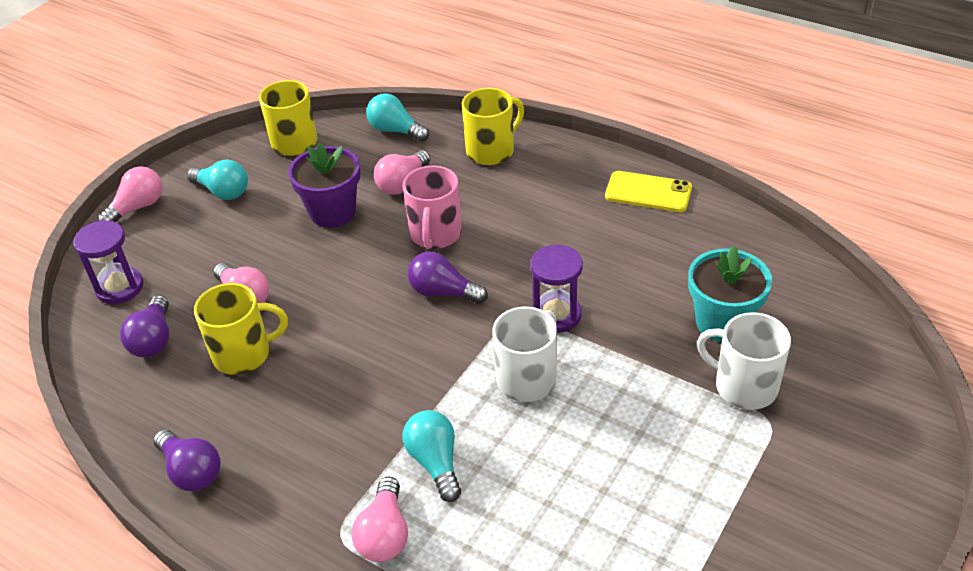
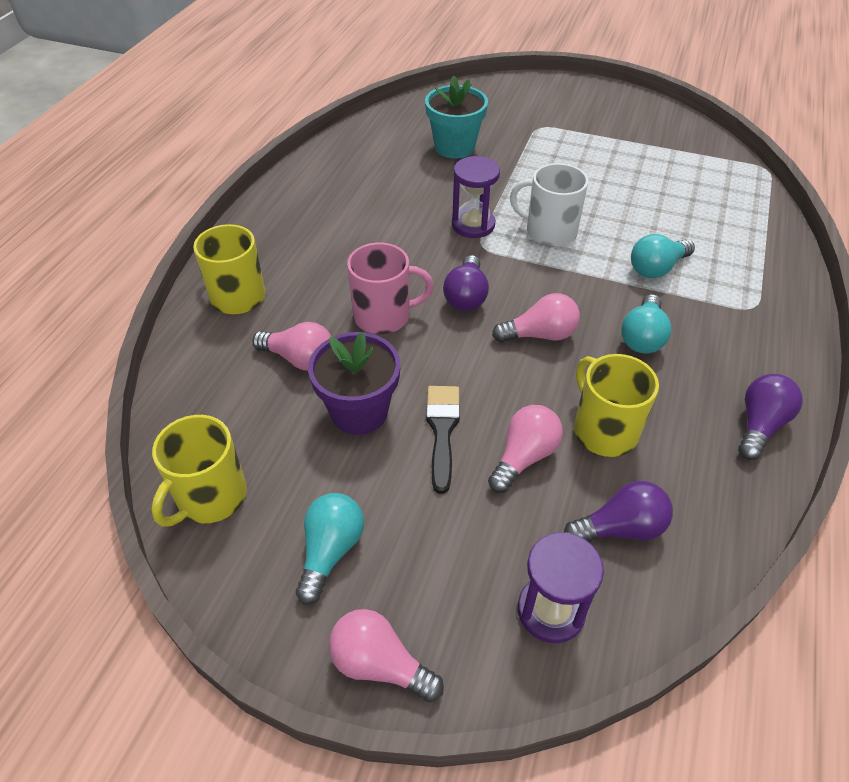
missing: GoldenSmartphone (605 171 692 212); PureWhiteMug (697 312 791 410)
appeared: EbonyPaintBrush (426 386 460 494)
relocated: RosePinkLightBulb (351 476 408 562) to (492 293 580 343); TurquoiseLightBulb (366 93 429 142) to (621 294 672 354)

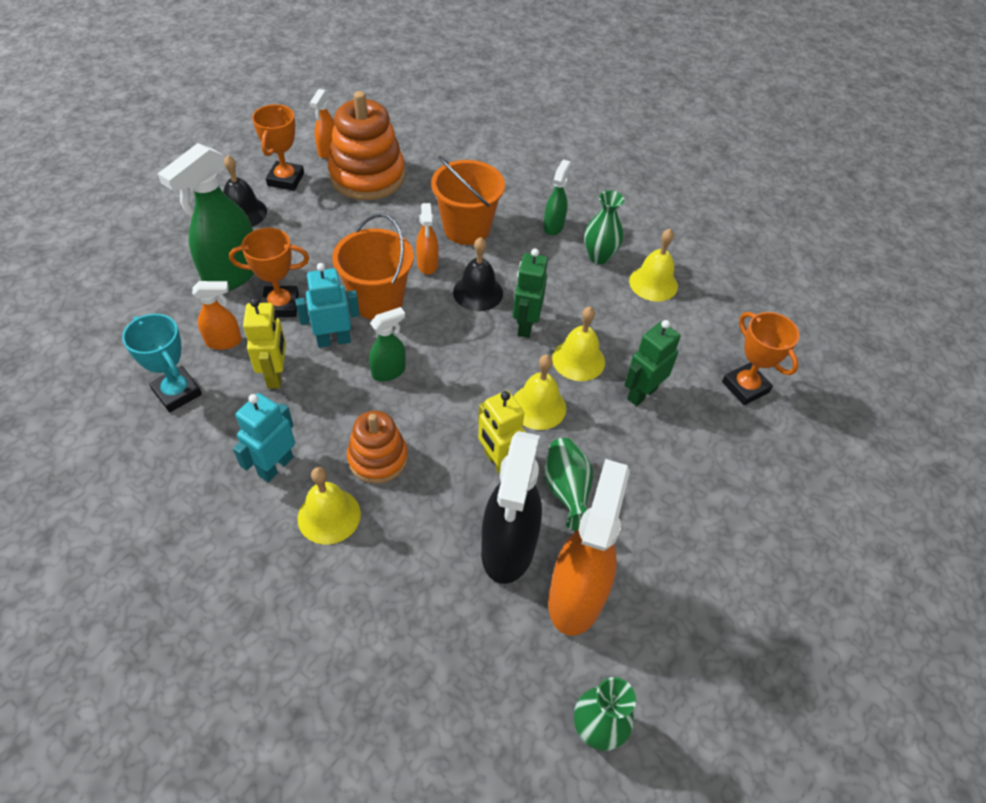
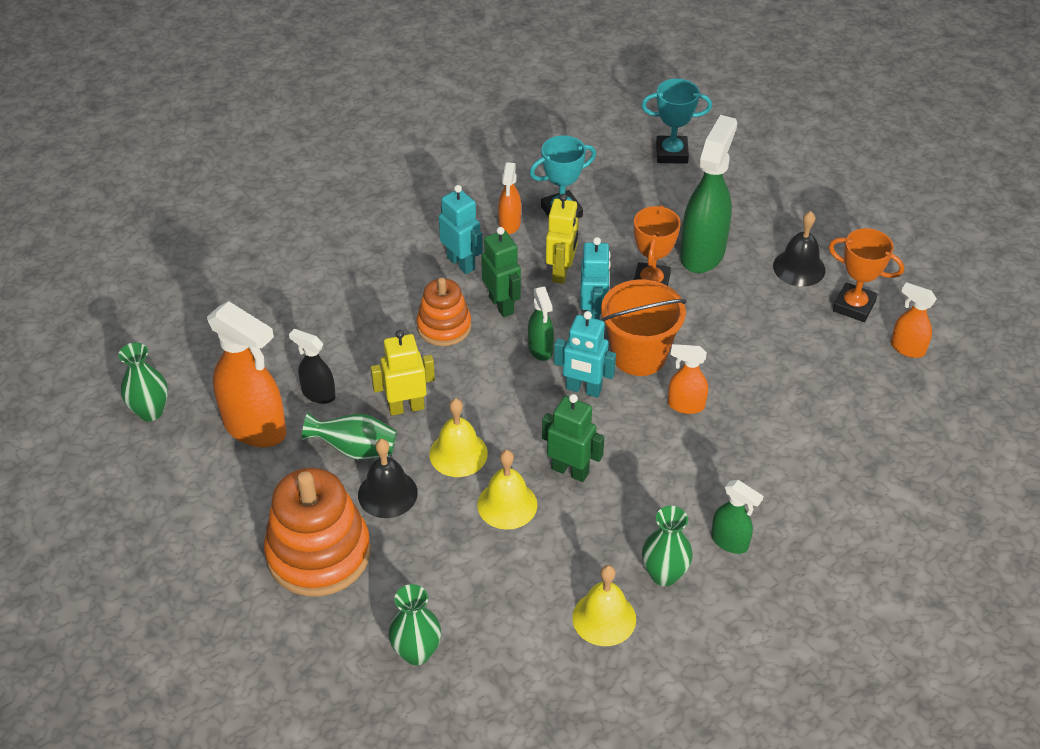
missing: GoldenHandBell (297 467 361 545); OrangePail (431 156 505 245)
appeared: TurquoiseToyRobot (554 311 616 398); TurquoisePrizeCup (641 79 712 164)
relocated: OrangeSprayBottle (192 281 242 350) to (498 162 521 234); OrangeRingStacker (328 91 405 200) to (264 468 371 596); EbonyHandBell (453 237 503 311) to (358 439 418 518); LeafGreenToyRobot (624 320 681 406) to (481 227 521 317)
exchanged: OrangePrizeCup (722 312 800 405) to LeafGreenTallVase (389 584 441 665)
spun: LeafGreenSprayBottle (158 143 254 291) = (680 115 737 273) 60 degrees clockwise; GoldenToyRobot (243 298 286 389) = (546 194 579 284) 90 degrees counterclockwise
size: EbonySprayBottle (481 431 542 584) = (289 329 336 404) x0.52

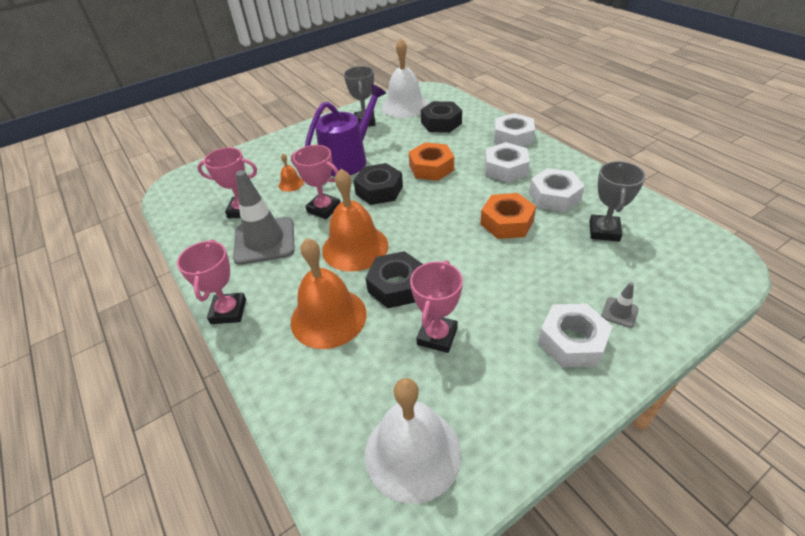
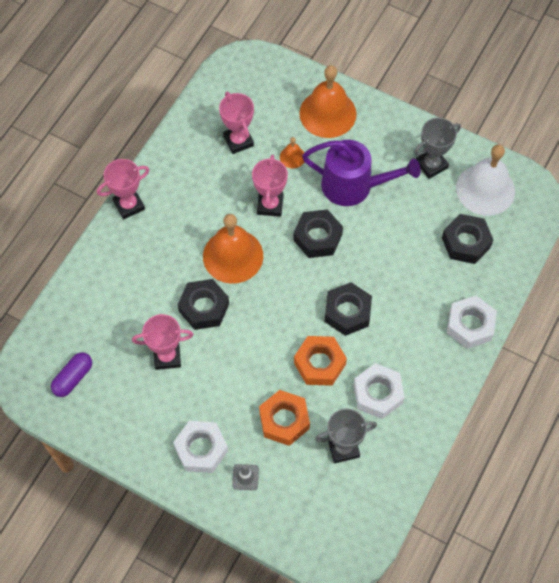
missing: GraySafetyCone (233 170 295 265); PureWhiteNut (485 142 530 183)
appeared: EbonyNut (324 282 372 336)
relocated: OrangeHandBell (291 238 367 349) to (299 65 357 138); OrangeNut (409 142 454 181) to (259 390 310 446)
exchanged: PureWhiteHandBell (365 378 462 504) to RoyalPurplePill (51 352 92 397)

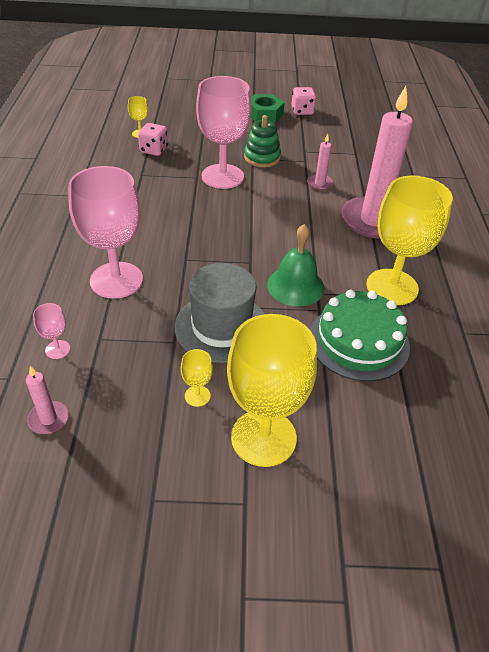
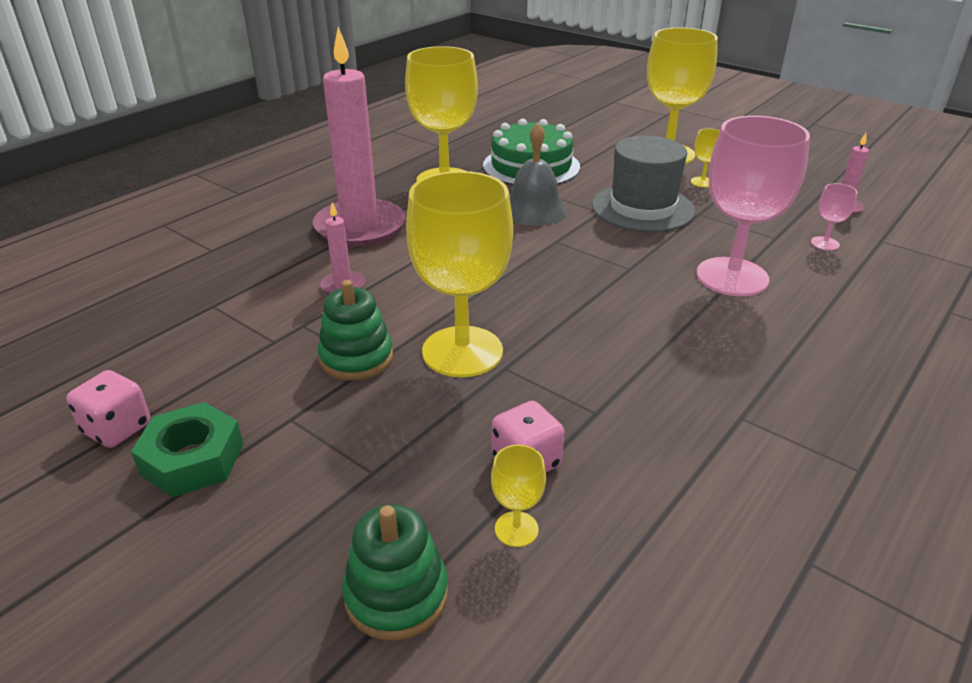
appeared: LeafGreenRingStacker (342 505 448 640)
colour: RosePinkWineGlass (196 76 251 189) to GoldenWineGlass (406 171 513 377); LeafGreenHandBell (267 224 325 306) to GrayHandBell (510 123 568 226)

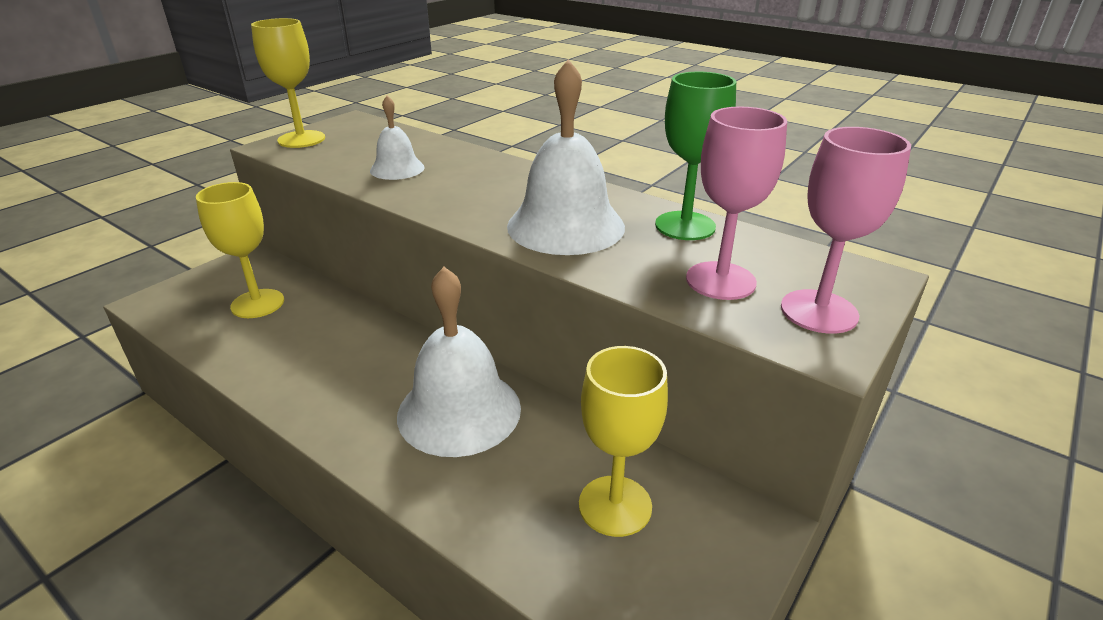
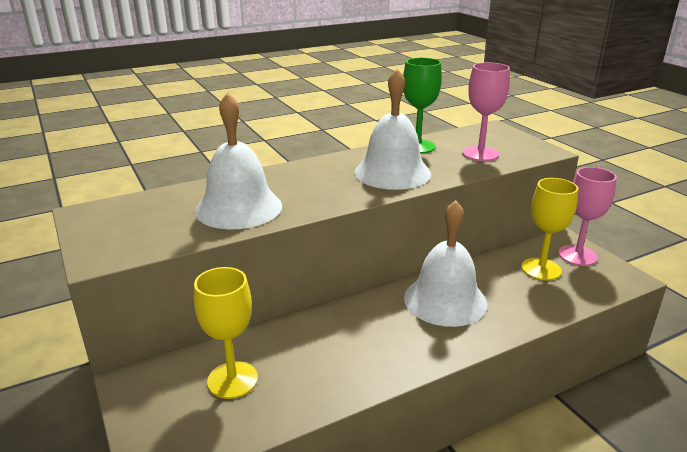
missing: GoldenWineGlass (251 18 325 148)
relocated: RosePinkWineGlass (781 127 911 334) to (558 167 617 266)
size: PureWhiteHandBell (370 95 425 180) = (195 92 282 229) x1.85

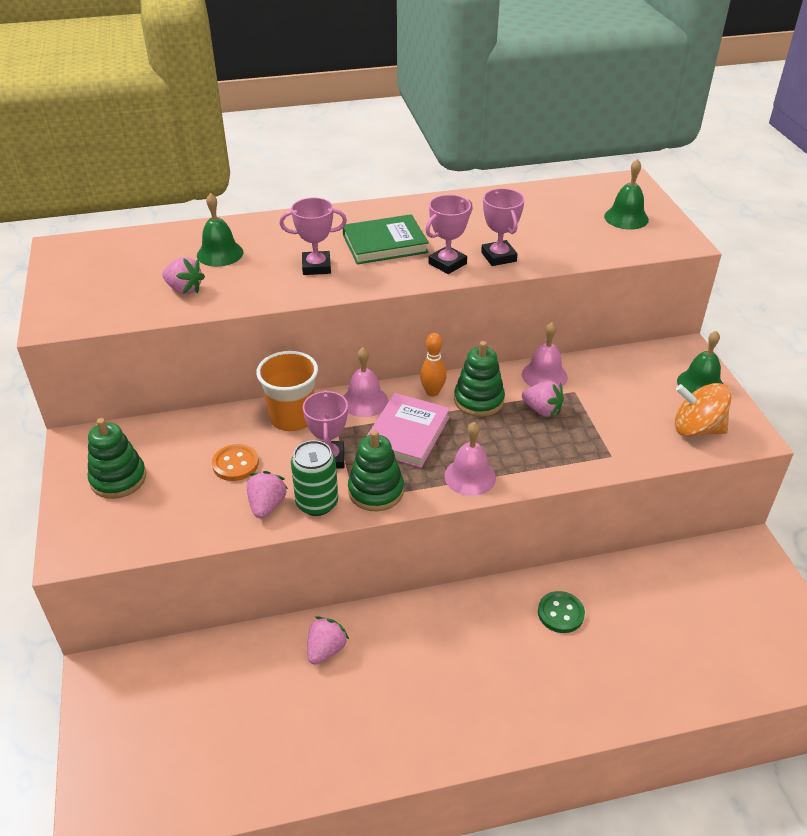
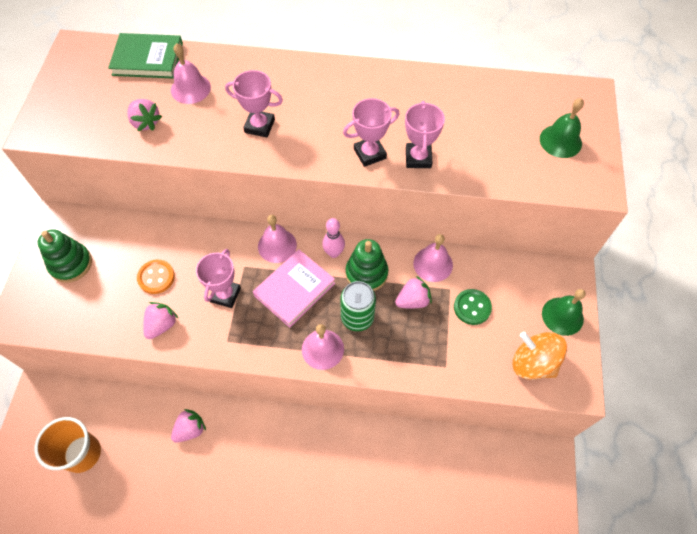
missing: LeafGreenRingStacker (348 430 404 511)
relocated: OrangeTumbler (256 351 318 431) to (35 417 101 473); LeafGreenTin (291 440 338 516) to (340 281 376 331); LeafGreenHardback (343 214 429 264) to (108 33 183 79); LeafGreenShirtButton (538 591 585 633) to (454 289 492 325)
colour: LeafGreenHandBell (197 193 243 267) to RosePinkHandBell (171 43 211 104); OrangeTenpin (420 333 447 397) to RosePinkTenpin (322 218 345 258)
spun: RosePinkBerry (522 381 564 417) = (395 276 432 308) 75 degrees counterclockwise

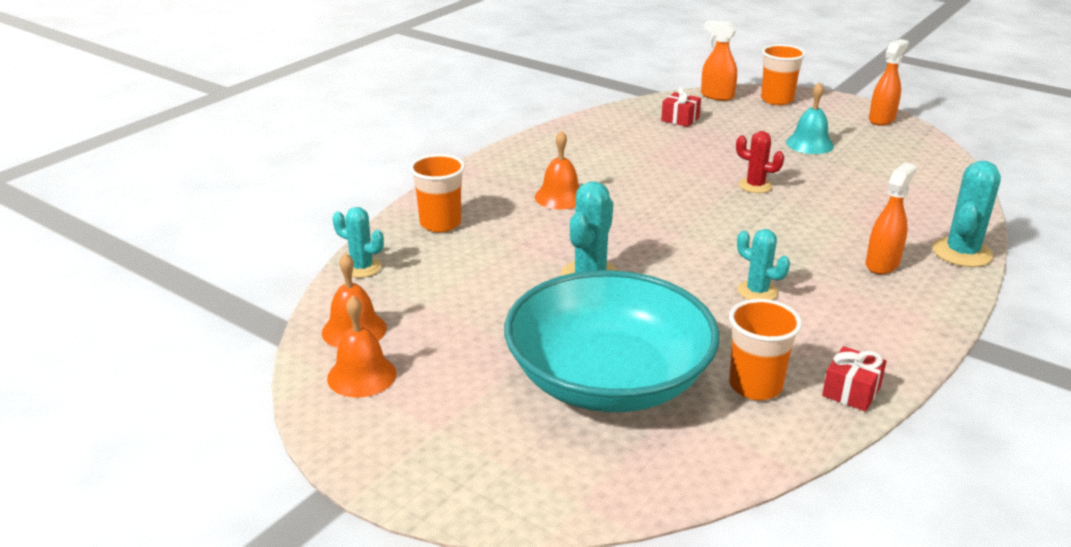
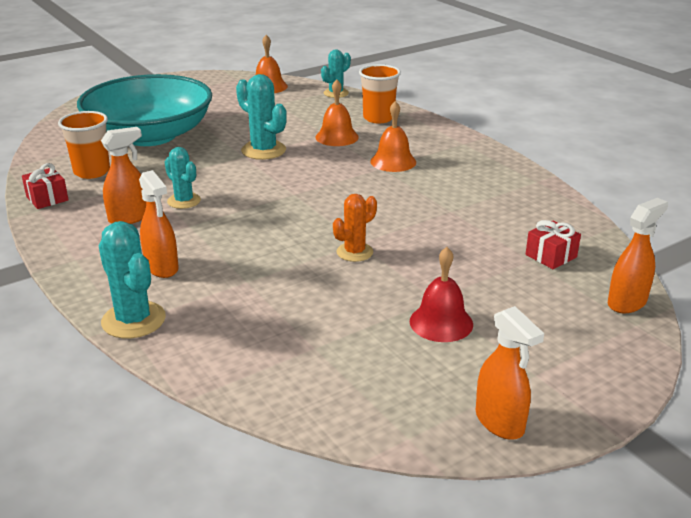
missing: OrangeTumbler (761 44 806 105)
appeared: OrangeSprayBottle (101 127 146 224)
relocated: OrangeHandBell (327 295 397 398) to (315 79 359 146)
colour: ScarletSaguaroCactus (736 131 784 193) to OrangeSaguaroCactus (333 194 377 262); TurquoiseHandBell (786 82 834 154) to ScarletHandBell (410 247 473 342)
spun: TurquoiseSaguaroCactus (737 229 790 300) = (165 147 201 209) 75 degrees clockwise

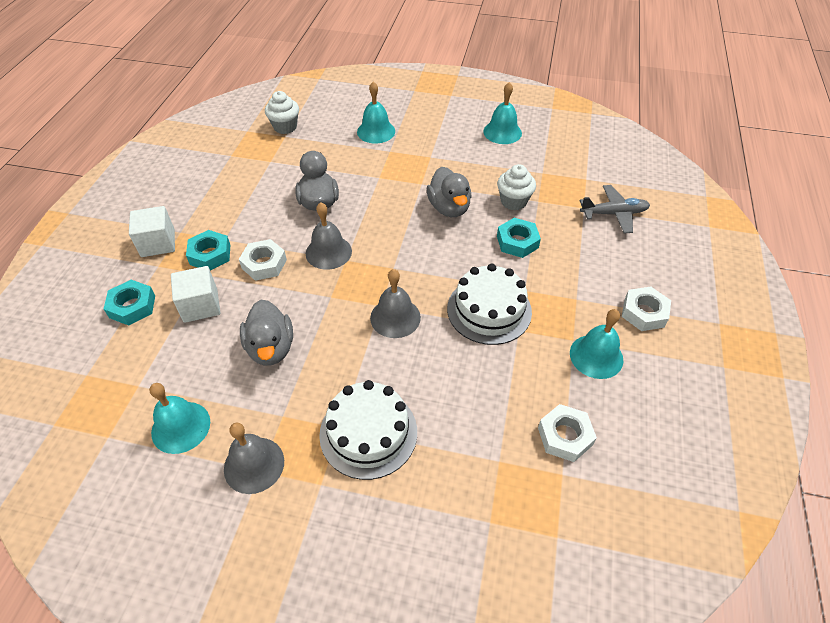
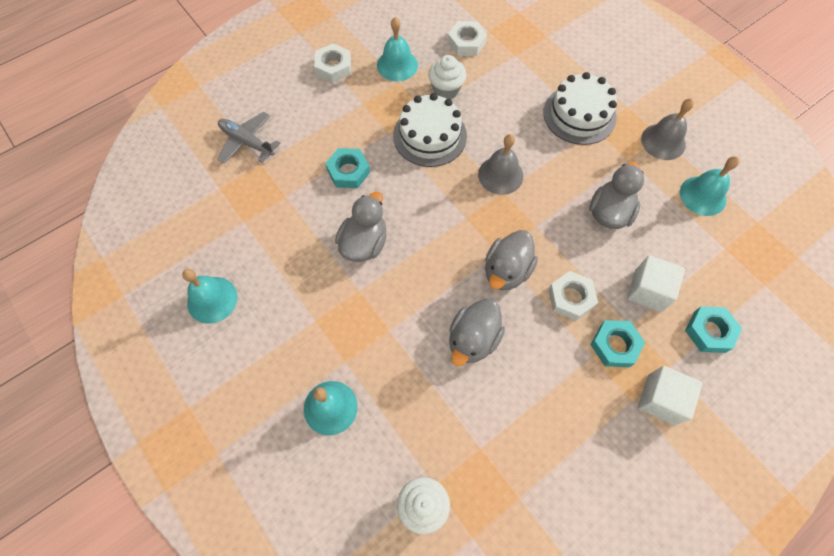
relocated: PureWhiteMuffin (497 164 536 210) to (428 55 466 99)
exchanged: GrayHandBell (306 202 352 270) to GrayDuck (485 230 538 291)

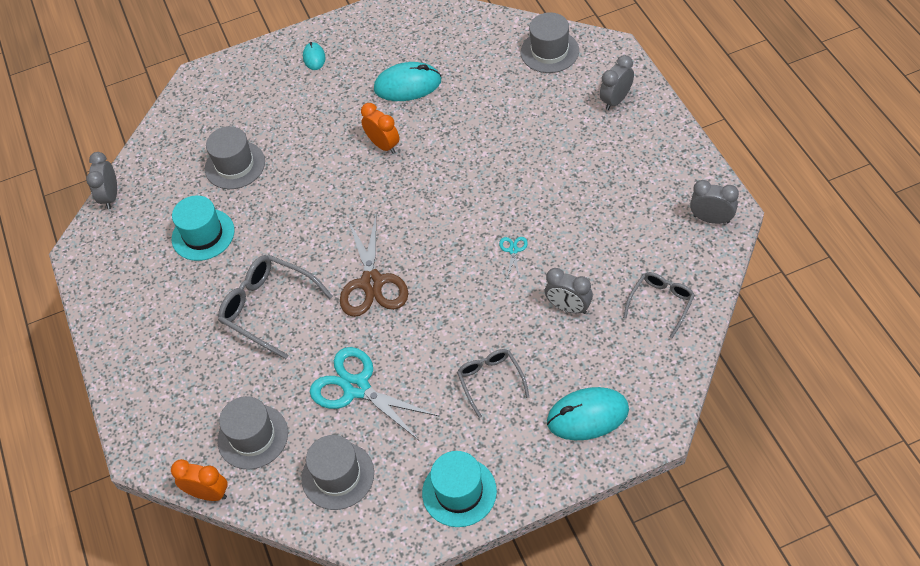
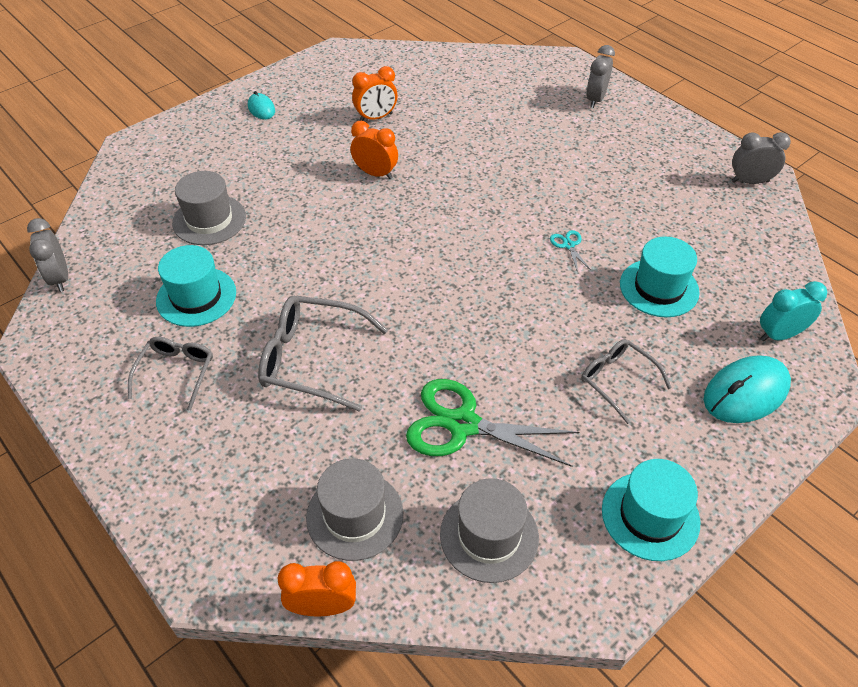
missing: DarkBrownScissors (340 215 408 317); GrayHat (521 12 579 73)
appeared: TurquoiseClock (760 281 827 341)
relocated: GrayGlasses (623 272 695 338) to (128 337 213 411)
exchanged: TurquoisePcMouse (374 62 441 101) to OrangeClock (352 66 398 121); GrayClock (545 268 593 314) to TurquoiseHat (620 237 700 317)
colour: TurquoiseScissors (310 347 438 440) to LeafGreenScissors (406 379 579 467)

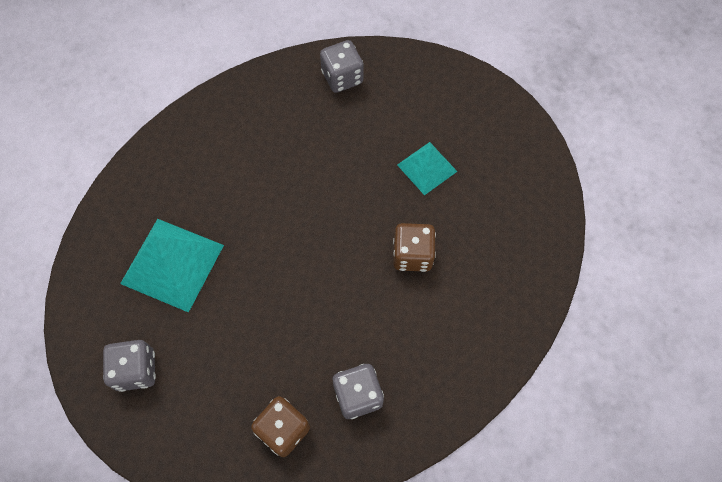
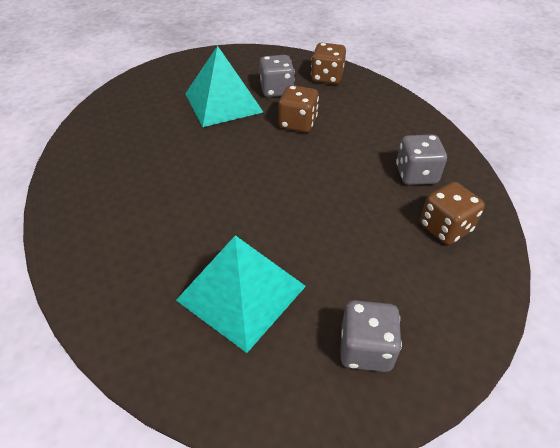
appeared: DarkBrownGameDie (311 43 346 84)
relocated: GrayGameDie (320 40 364 93) to (259 55 295 97)
size: TurquoiseSolidPyramid (397 142 458 195) = (185 46 263 127) x1.68

